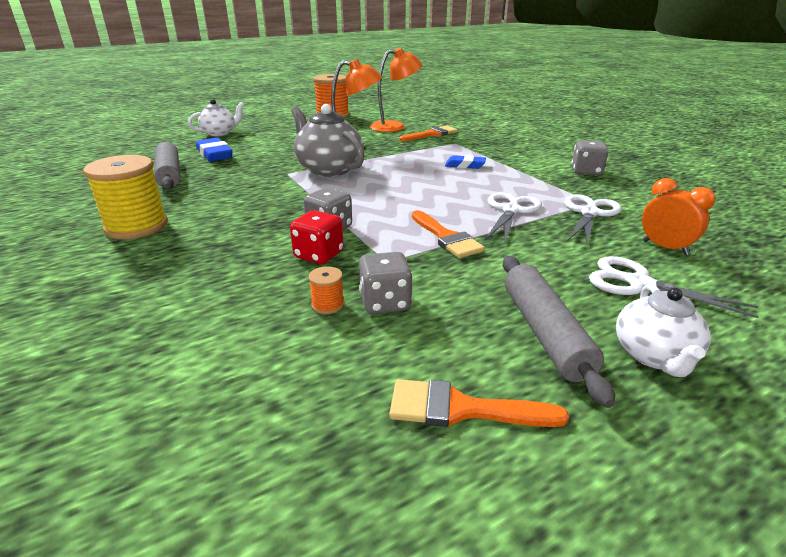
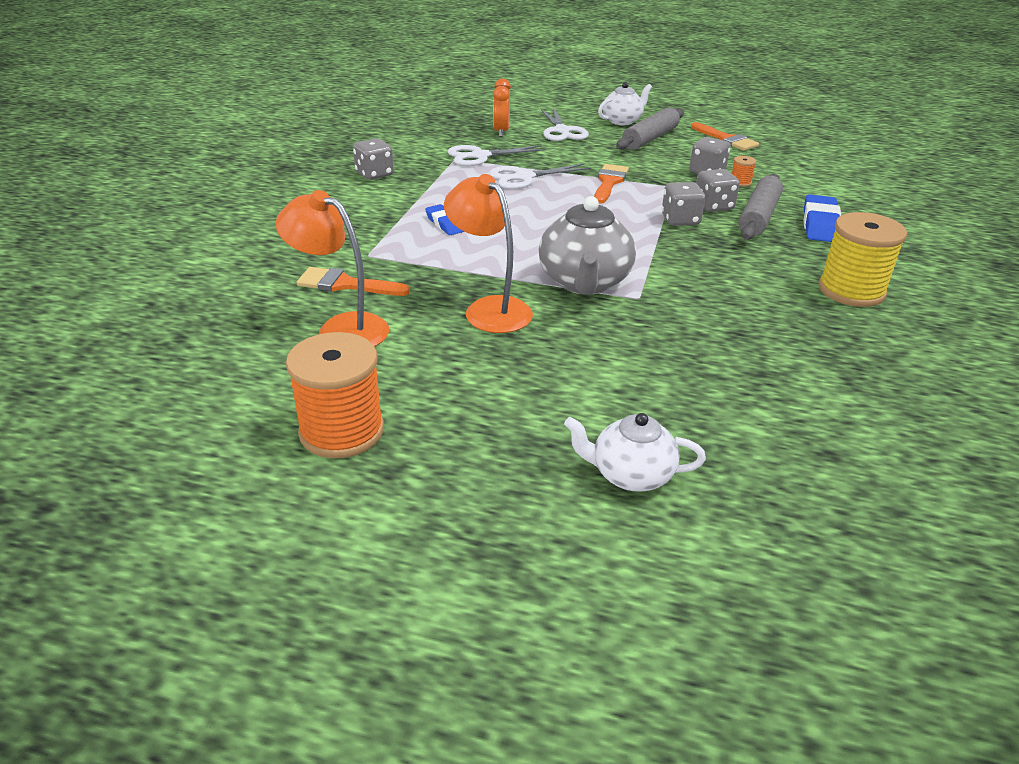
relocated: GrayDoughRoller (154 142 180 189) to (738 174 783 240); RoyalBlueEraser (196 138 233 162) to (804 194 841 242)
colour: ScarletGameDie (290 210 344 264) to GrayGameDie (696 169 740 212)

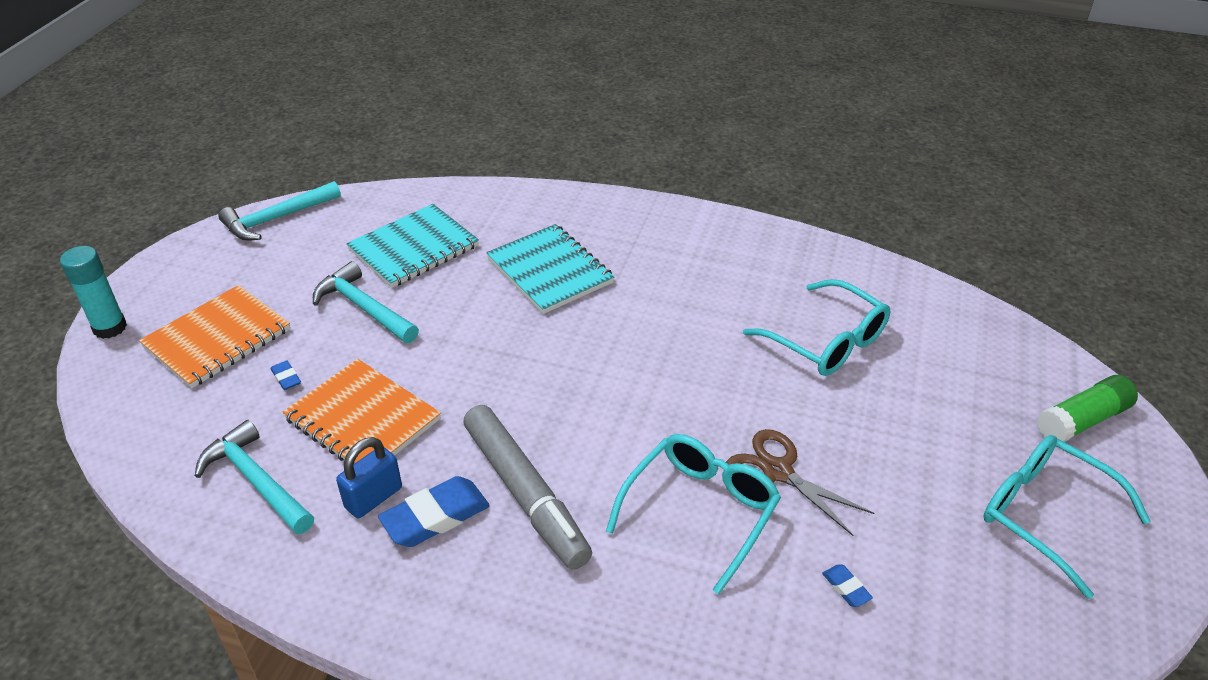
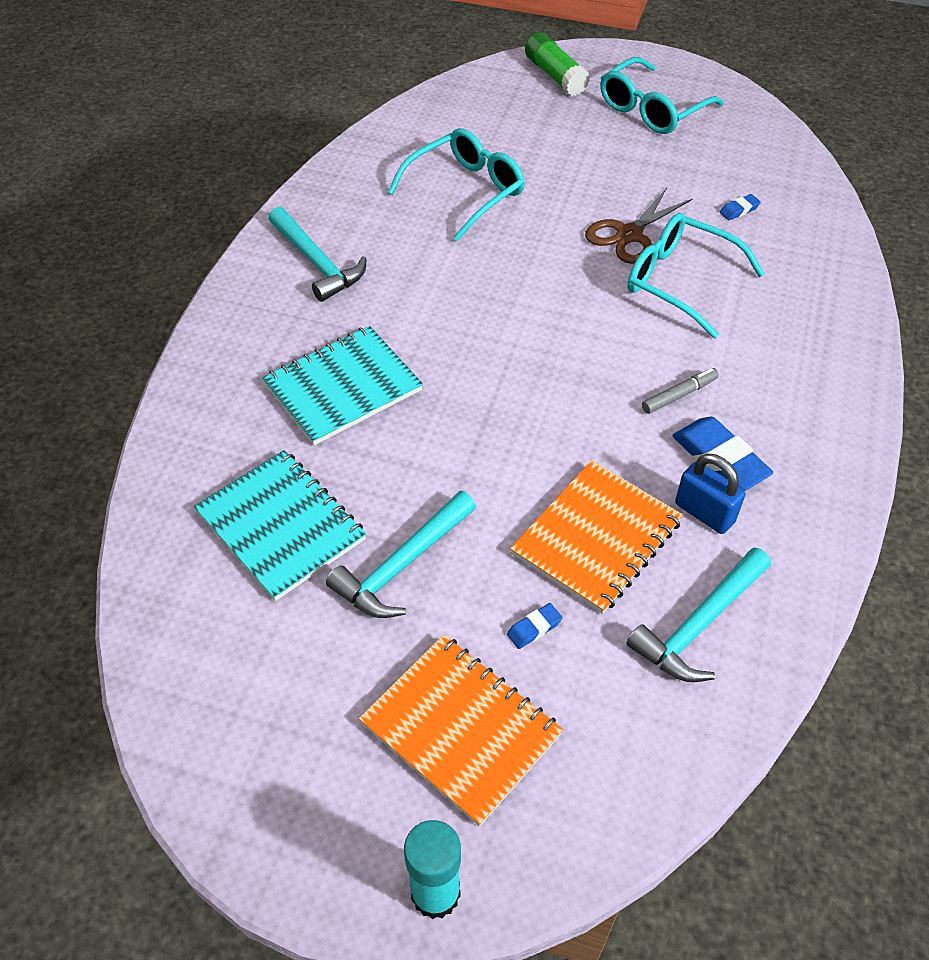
relocated: TurquoiseHammer (218 181 341 241) to (268 207 367 302)
size: GrayMarker (464 405 592 569) = (642 368 719 414) x0.44

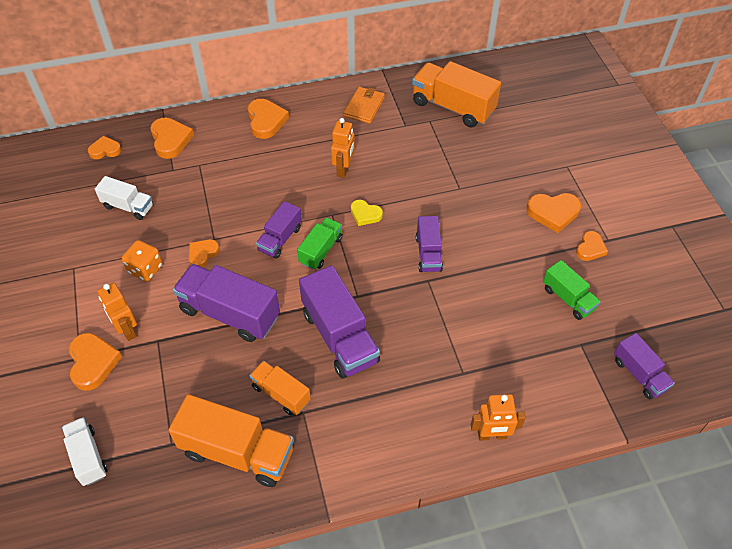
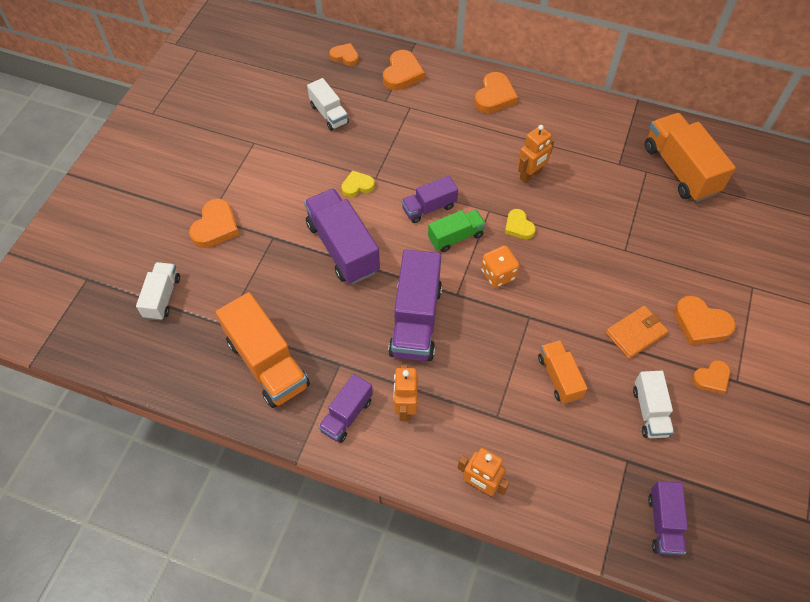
relocated: OrangeToyRobot (97 282 137 341) to (394 365 417 421); OrangeGameDie (122 240 163 282) to (481 246 520 288); OrangeToyTruck (249 361 311 415) to (538 340 588 404); OrangeWallet (344 87 385 124) to (606 306 668 359); RoyalPurpleToyTruck (416 216 443 272) to (318 374 373 443)
colour: OrangeLoveHeart (189 239 220 267) to GoldenLoveHeart (341 170 375 197); LeafGreenToyTruck (543 260 601 320) to PureWhiteToyTruck (633 371 674 438)

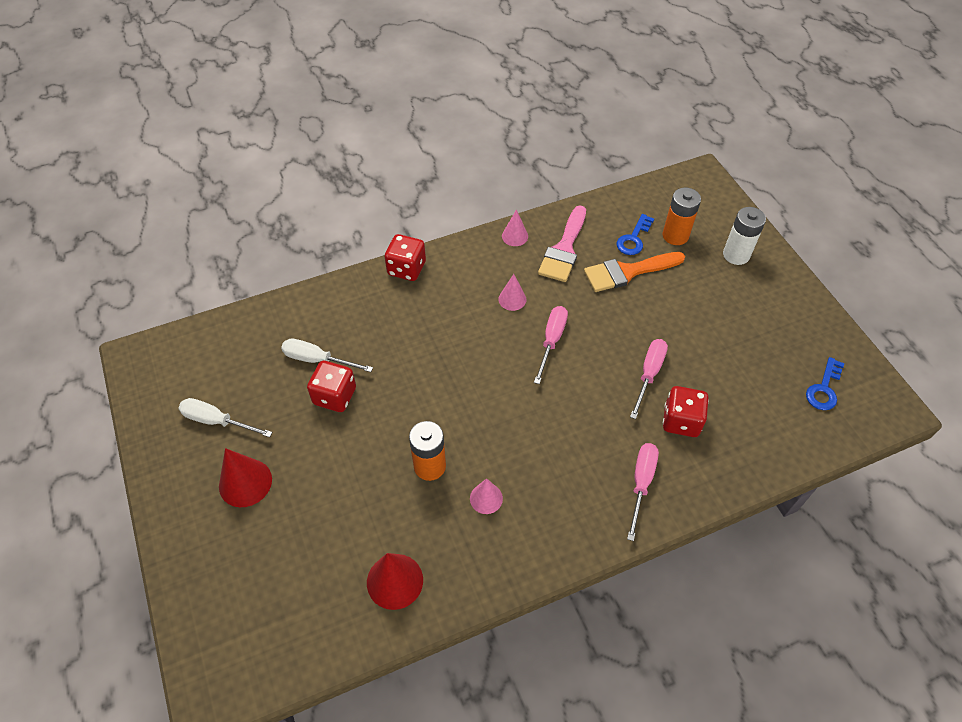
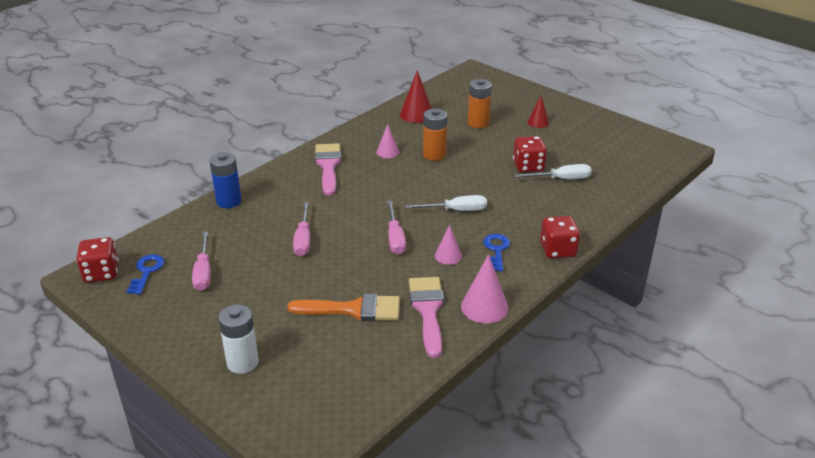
appeared: RoyalBlueBattery (209 152 242 208); RosePinkPaintBrush (315 143 342 196)
relocated: PureWhiteScrewdriver (178 398 272 437) to (405 195 487 211); RoyalBlueLatchkey (617 214 654 255) to (483 234 510 271); RosePinkScrewdriver (627 443 659 541) to (192 231 211 291); OrangeBattery (662 188 701 245) to (468 79 492 128); ScarletGameDie (663 386 709 437) to (76 237 119 283)
spun: OrangePaintBrush (584 252 685 292) = (287 294 400 321) 45 degrees clockwise
size: ScarletSolidCone (219 448 272 507) = (527 96 549 128) x0.62; RosePinkSolidCone (502 209 528 246) = (461 254 509 323) x1.61

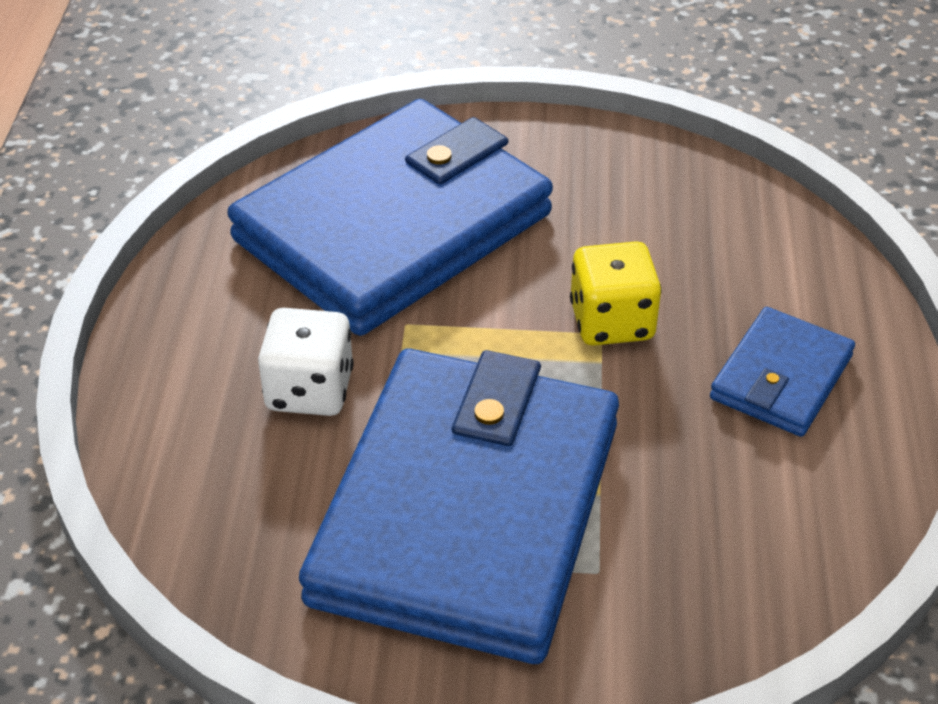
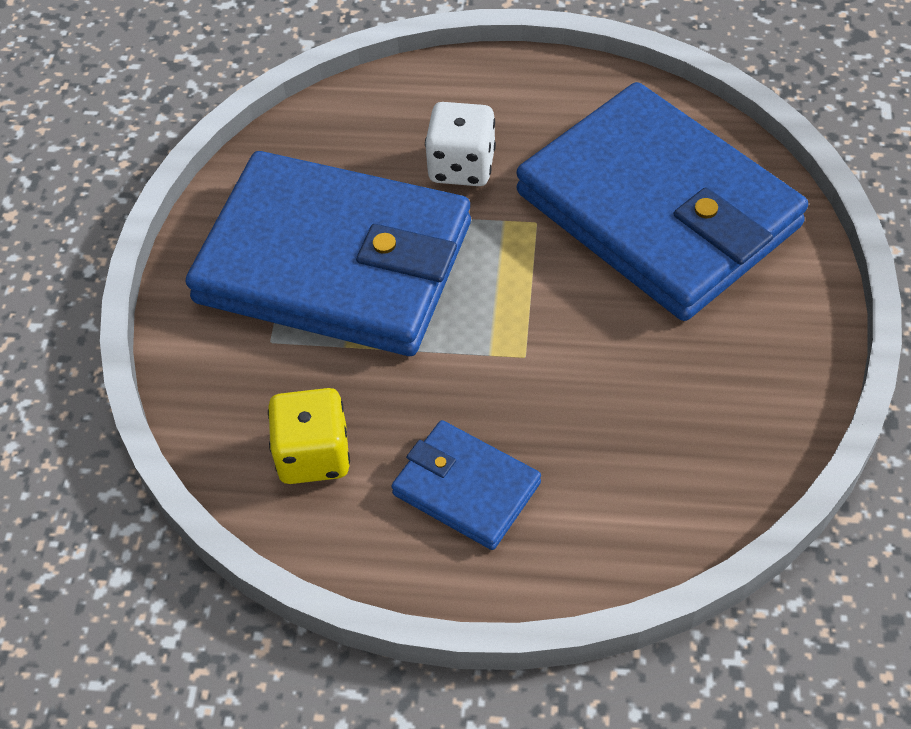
relocated: GoldenGameDie (570 241 662 346) to (268 388 350 484)

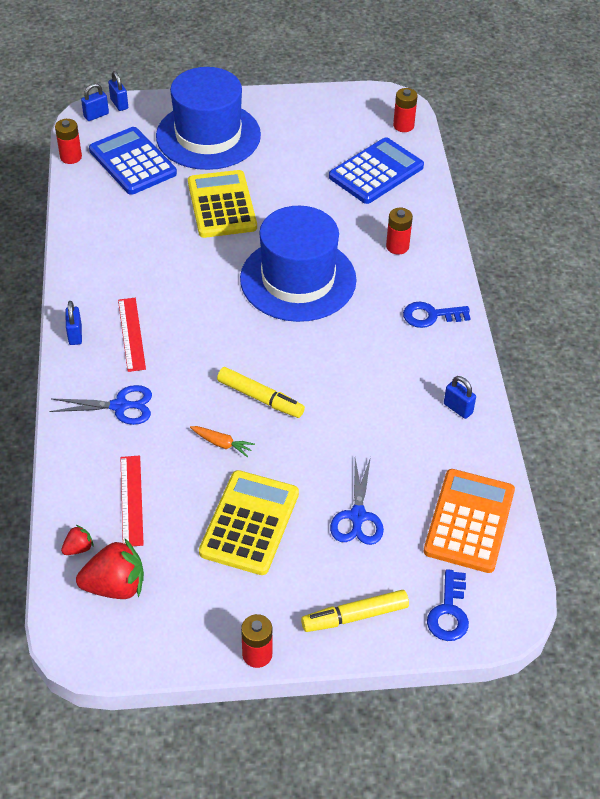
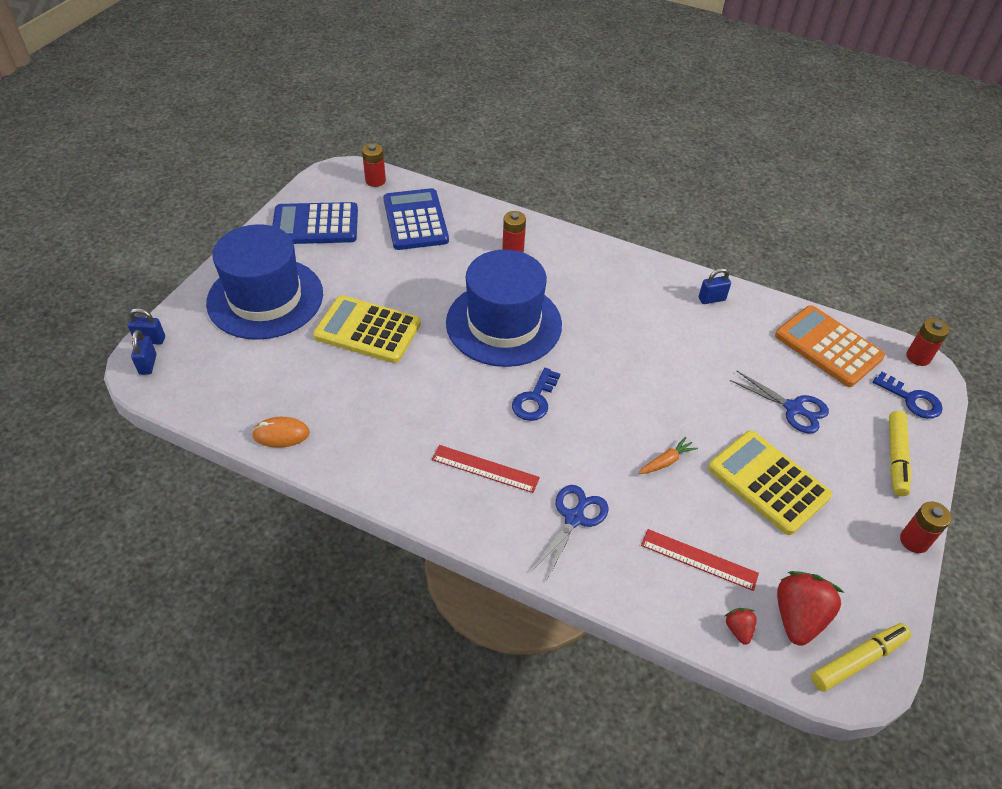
missing: RoyalBluePadlock (66 301 82 345)
appeared: OrangePcMouse (252 417 310 448)
relocated: ScarletBattery (55 119 82 164) to (906 318 950 366); RoyalBlueCalculator (89 127 177 195) to (272 202 358 244); GoldenMarker (217 367 305 418) to (811 623 911 692); RoyalBlueLatchkey (403 302 471 328) to (512 368 560 421)

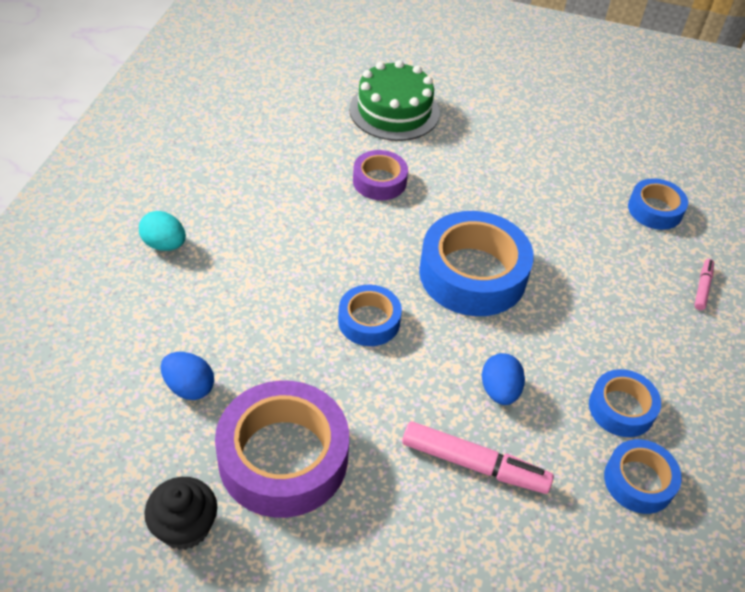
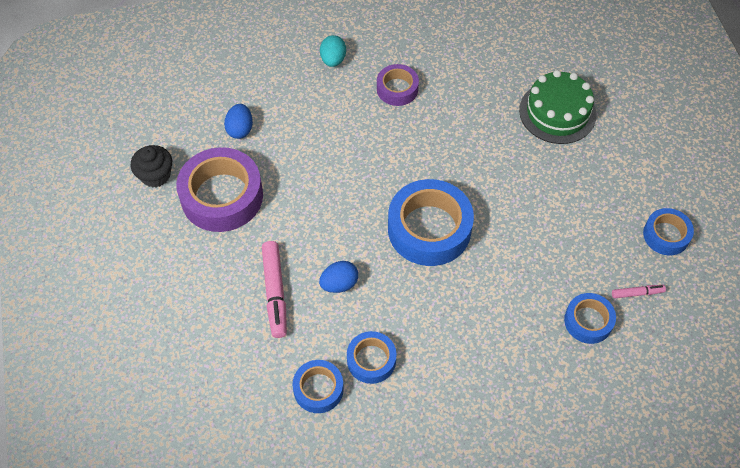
relocated: RoyalBlueRollOfTape (338 285 402 346) to (643 208 694 255); RoyalPurpleRollOfTape (353 150 408 200) to (377 64 419 106); RosePinkMarker (694 259 714 310) to (612 285 666 299)

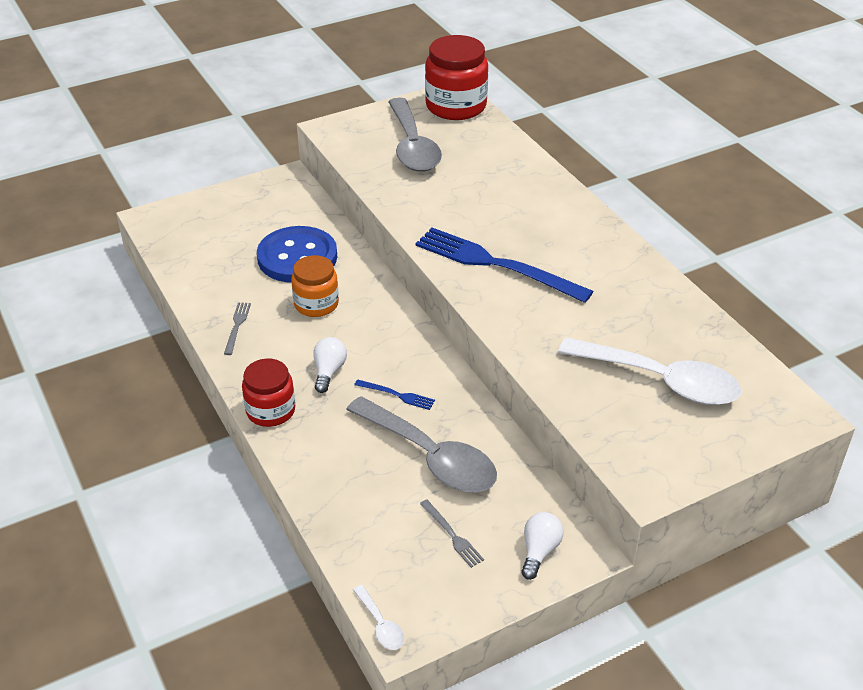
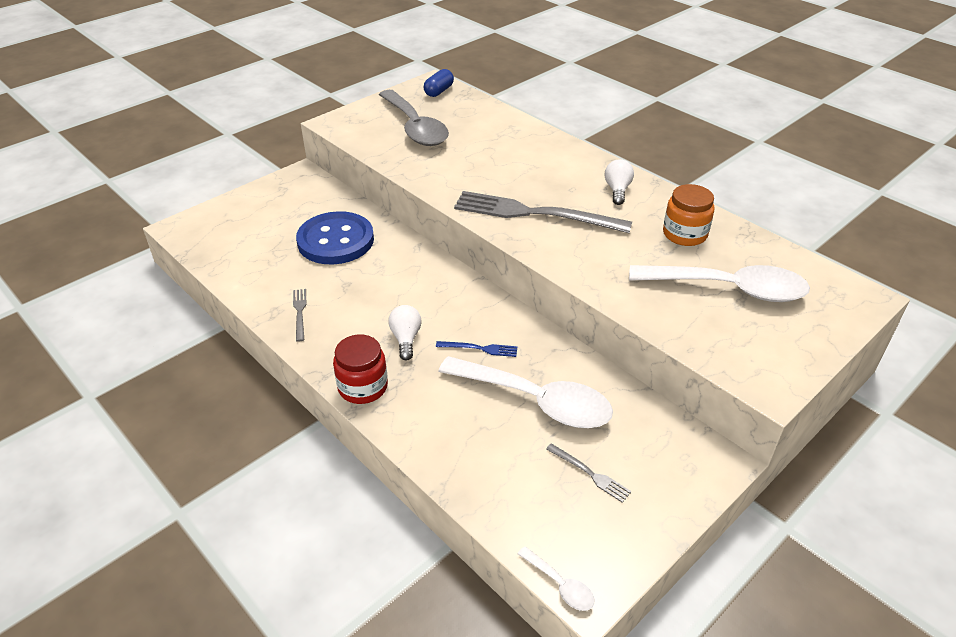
relocated: OrangeJamJar (291 255 339 317) to (663 184 715 246); PureWhiteLightBulb (521 512 564 580) to (605 159 634 205)
exchanged: ScarletJamJar (425 35 488 120) to RoyalBluePill (423 69 454 97)
colour: GrayTablespoon (346 396 497 493) to PureWhiteTablespoon (438 356 613 428); RoyalBlueDinnerFork (415 228 593 303) to GrayDinnerFork (454 191 632 233)

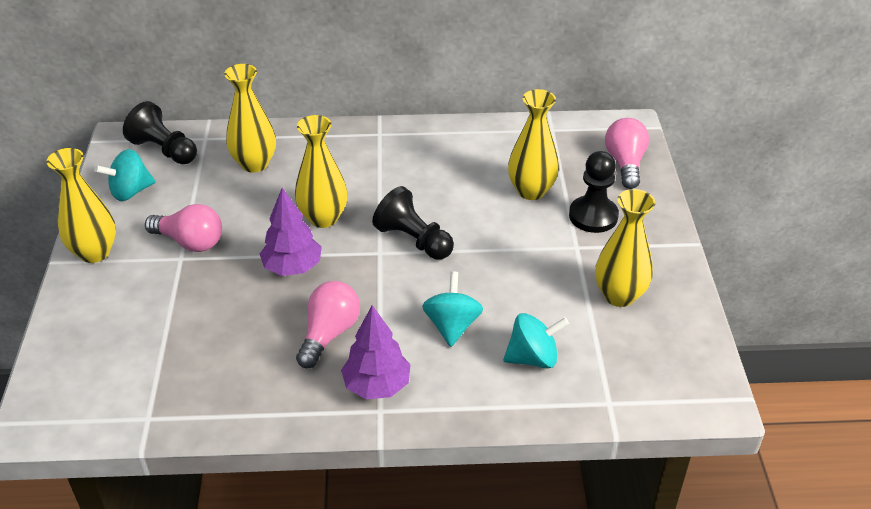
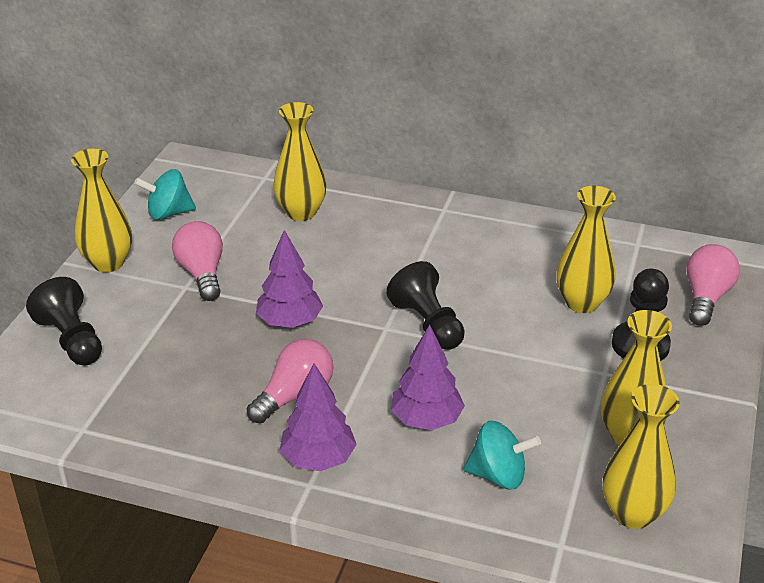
relocated: EbonyChessPawn (123 101 197 164) to (26 277 102 365); GoldenTallVase (295 115 347 228) to (603 384 680 529)
exchanged: TurquoiseSpinningTop (422 272 483 347) to RoyalPurpleTree (391 325 465 430)
spun: RosePinkLightBulb (145 204 222 252) = (172 221 223 301) 150 degrees counterclockwise

